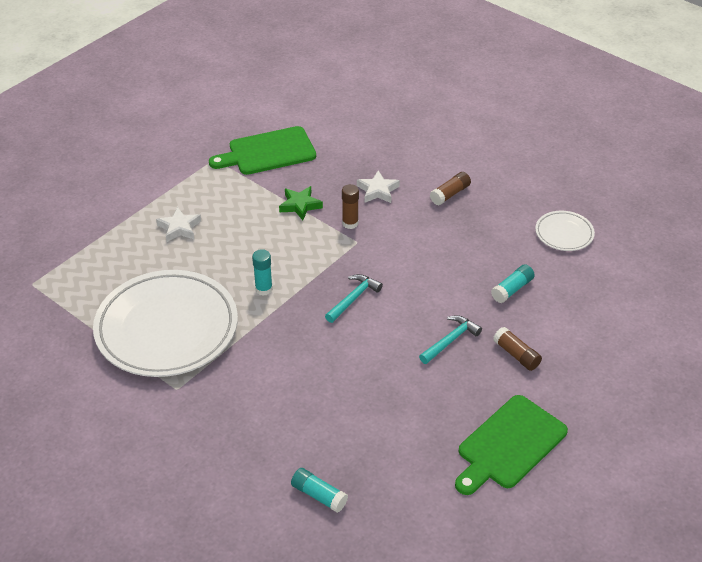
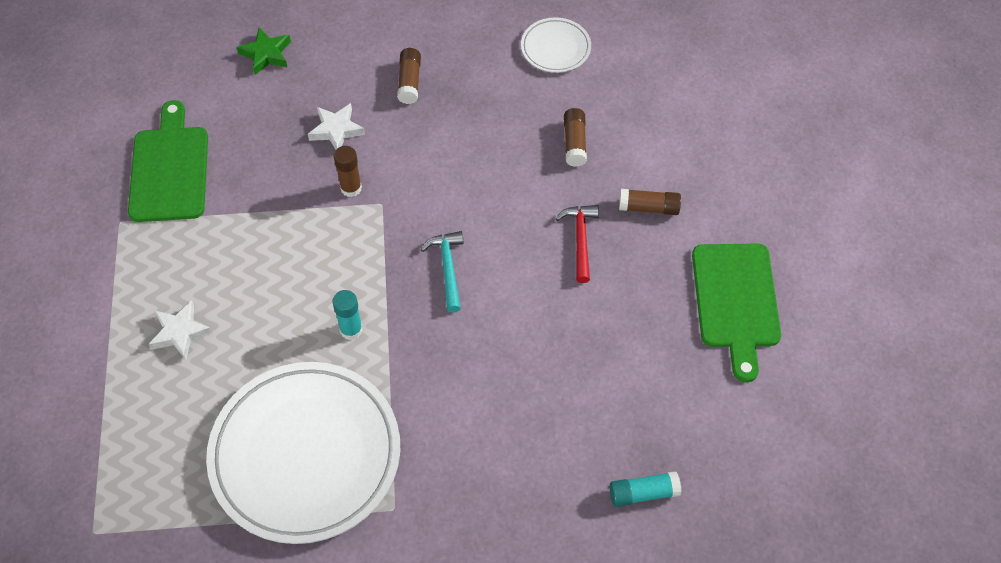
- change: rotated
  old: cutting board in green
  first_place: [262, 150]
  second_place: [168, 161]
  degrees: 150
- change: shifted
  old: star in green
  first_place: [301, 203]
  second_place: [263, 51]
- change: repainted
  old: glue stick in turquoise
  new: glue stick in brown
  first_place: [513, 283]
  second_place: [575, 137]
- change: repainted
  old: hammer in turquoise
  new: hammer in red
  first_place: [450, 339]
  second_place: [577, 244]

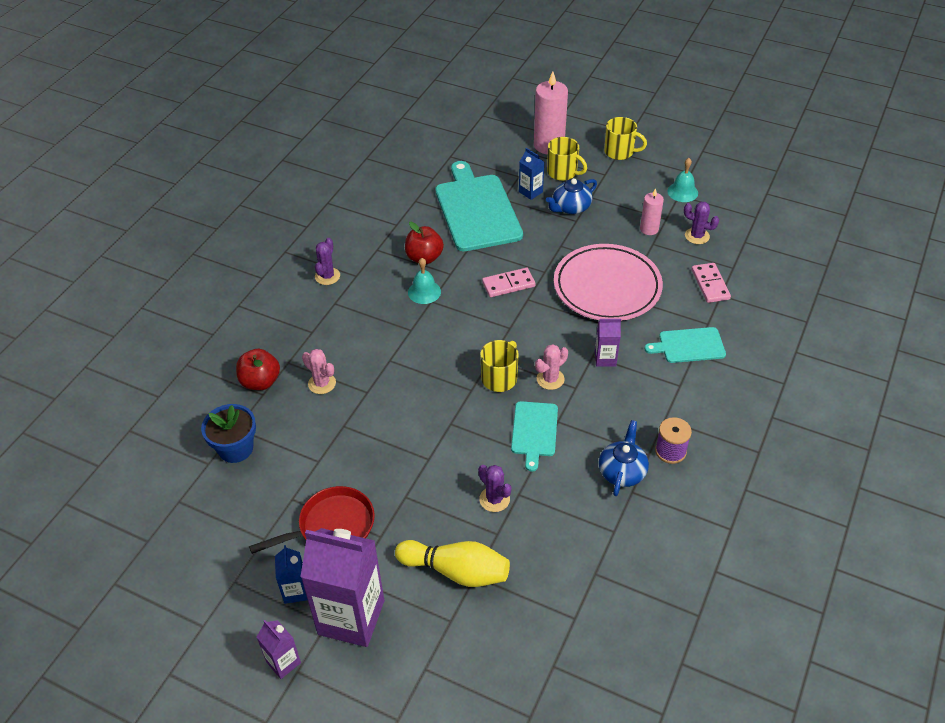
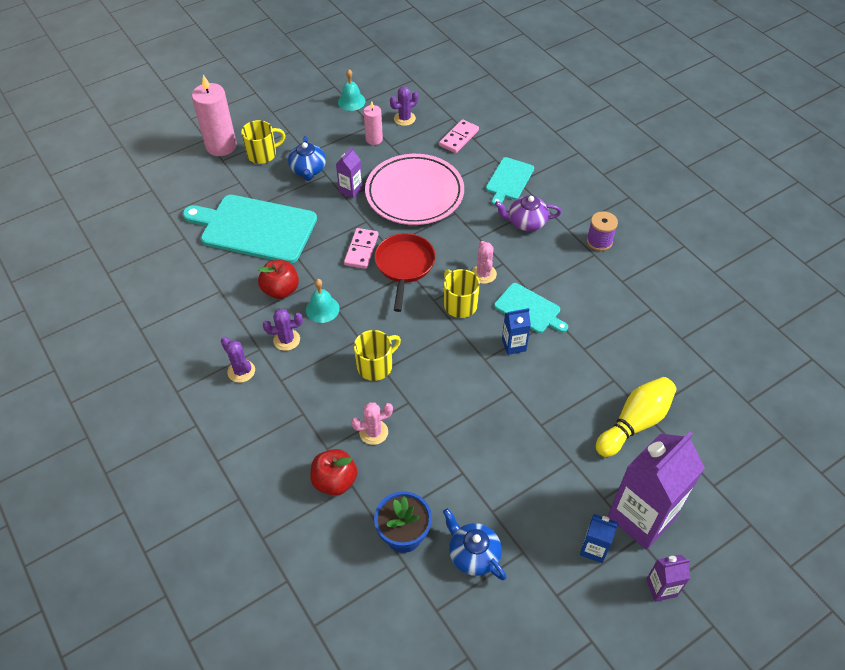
- change: shifted
  old: mug in yellow
  first_place: [625, 138]
  second_place: [377, 355]
- change: shifted
  old: carton in blue
  first_place: [531, 174]
  second_place: [516, 331]
- change: rotated
  old: domino in pink
  first_place: [711, 283]
  second_place: [459, 136]
  degrees: -75
- change: shifted
  old: carton in purple
  first_place: [608, 343]
  second_place: [349, 172]
- change: shifted
  old: teapot in blue
  first_place: [624, 458]
  second_place: [474, 544]
- change: shifted
  old: cactus in purple
  first_place: [495, 488]
  second_place: [283, 330]
- change: shifted
  old: pan in red
  first_place: [312, 520]
  second_place: [405, 272]
- change: new
  new: teapot in purple
  second_place: [528, 213]

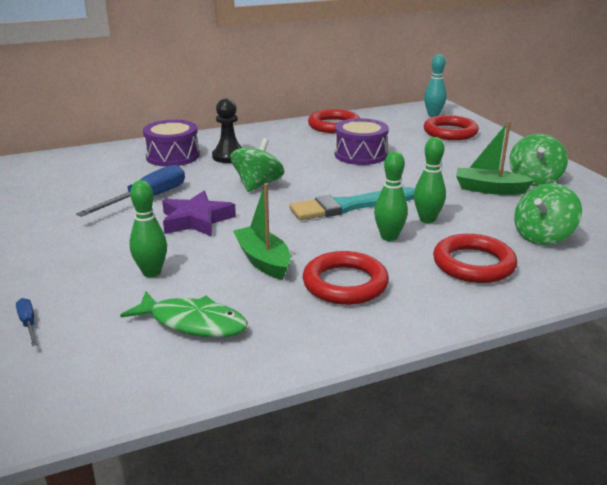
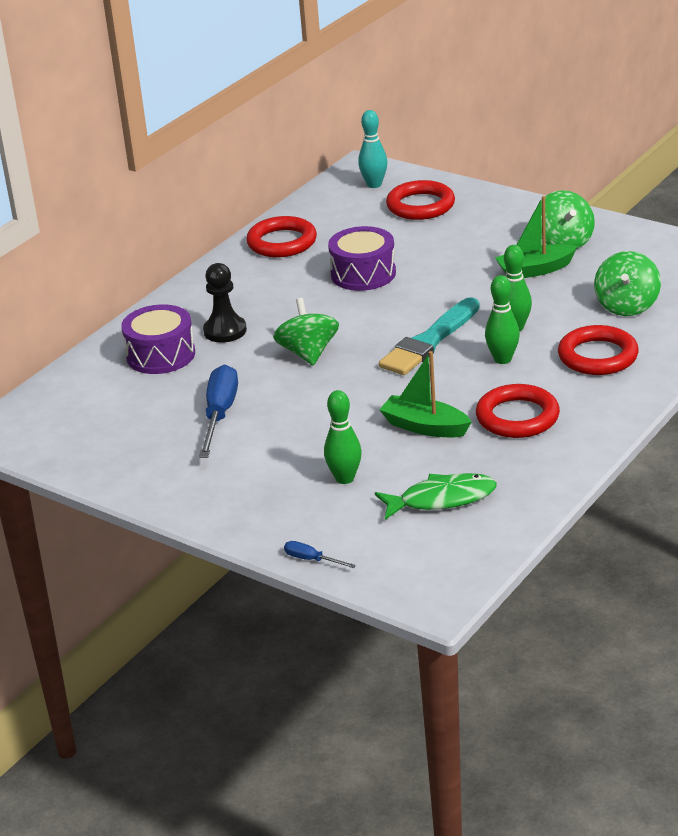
- change: gone
  old: star in purple
  first_place: [199, 214]

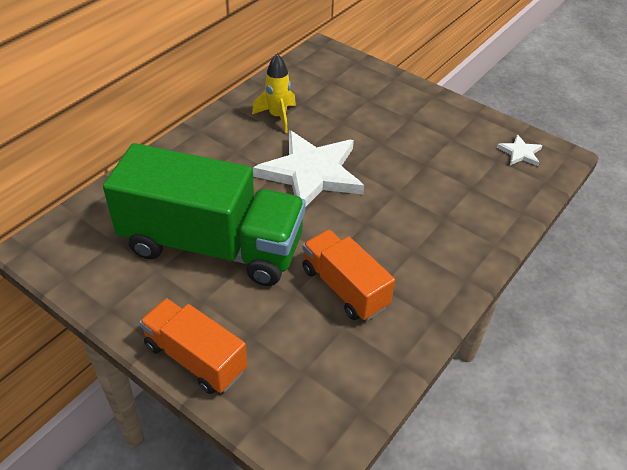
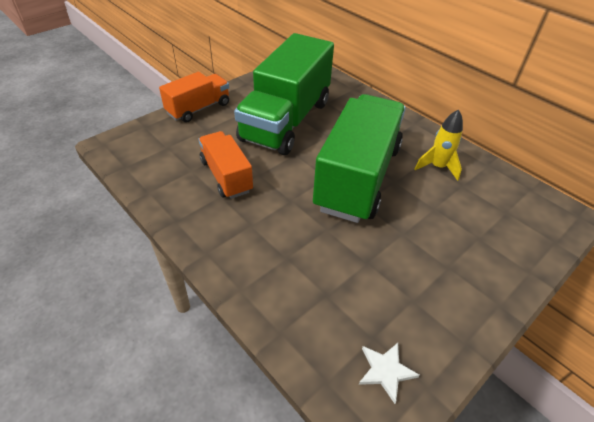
- change: swapped
  old: star in white
  new: truck in green
  first_place: [308, 168]
  second_place: [359, 158]
- change: rotated
  old: truck in orange
  first_place: [348, 275]
  second_place: [225, 165]
  degrees: -90

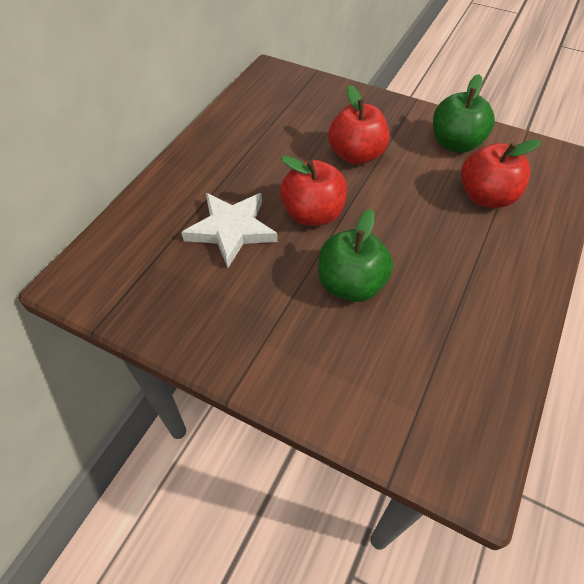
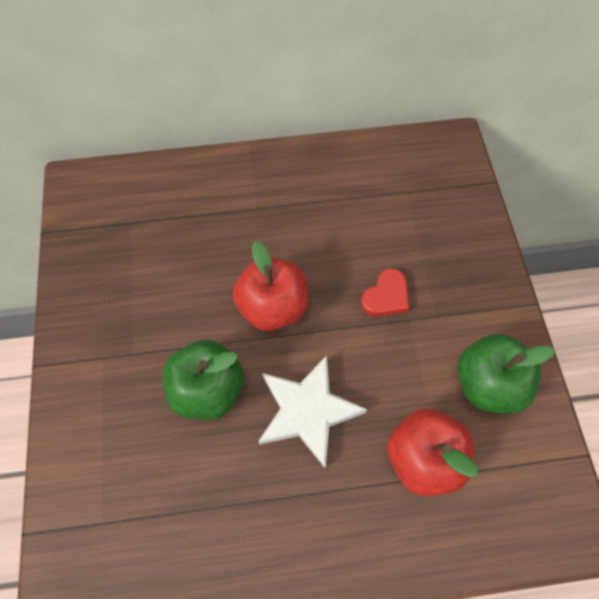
- change: swapped
  old: apple in red
  new: heart in red
  first_place: [359, 125]
  second_place: [385, 292]
- change: shifted
  old: star in white
  first_place: [229, 230]
  second_place: [312, 411]

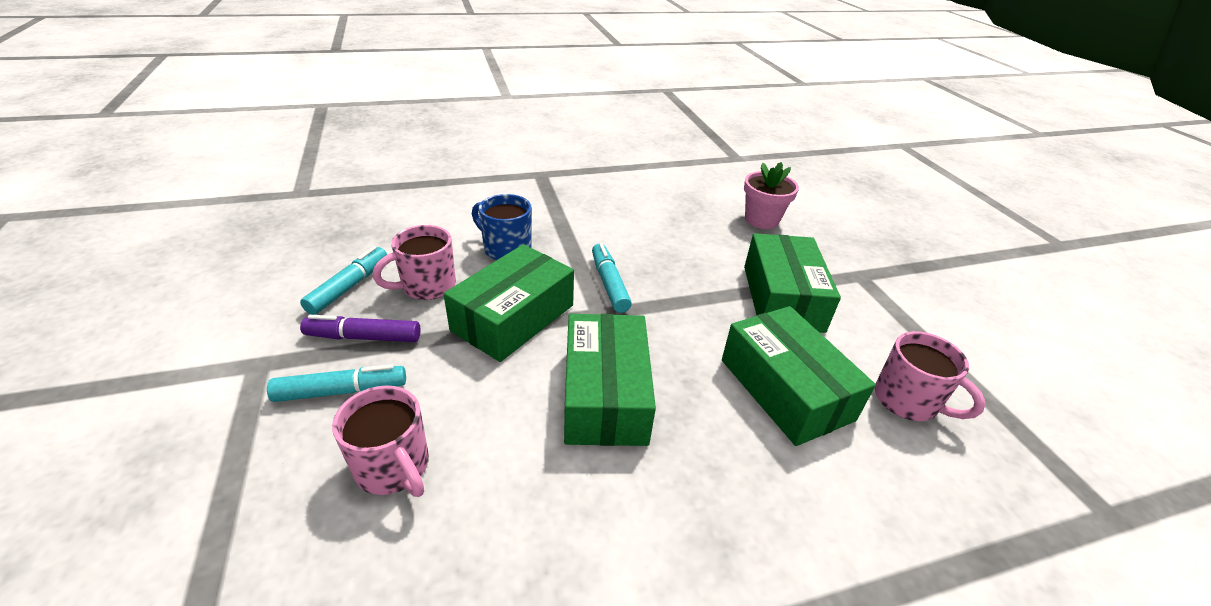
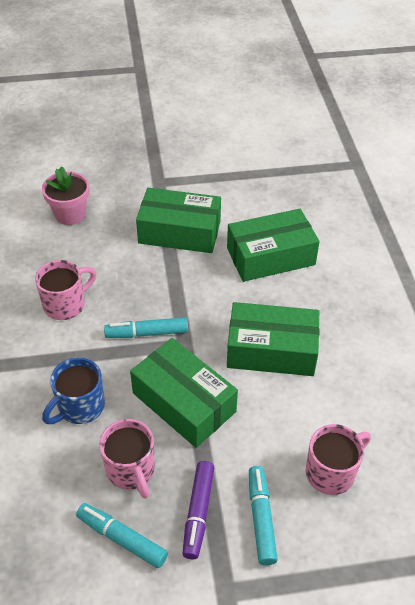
- change: shifted
  old: mug in pink
  first_place: [930, 376]
  second_place: [65, 290]

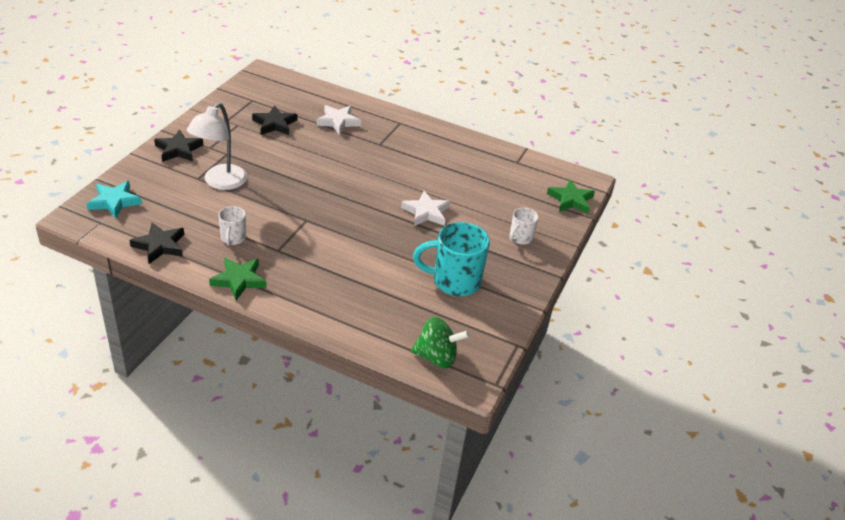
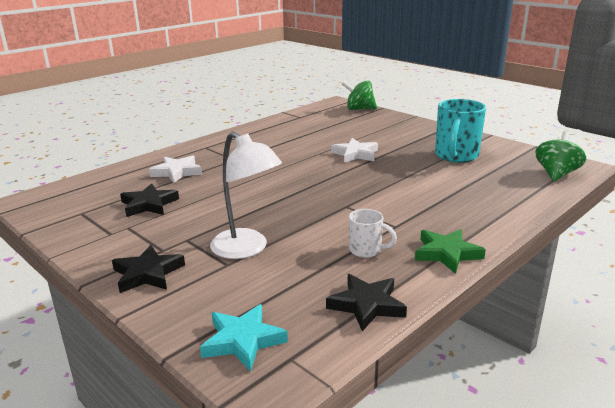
- change: swapped
  old: star in green
  new: spinning top in green
  first_place: [571, 196]
  second_place: [359, 95]
- change: gone
  old: mug in white
  first_place: [524, 226]

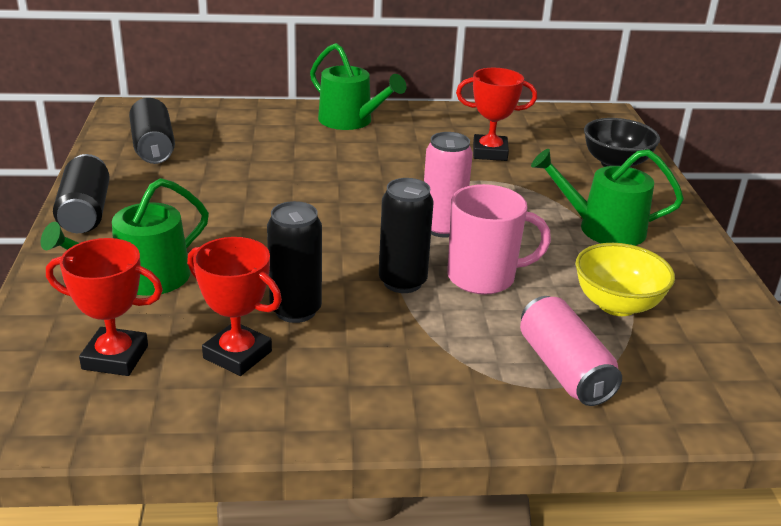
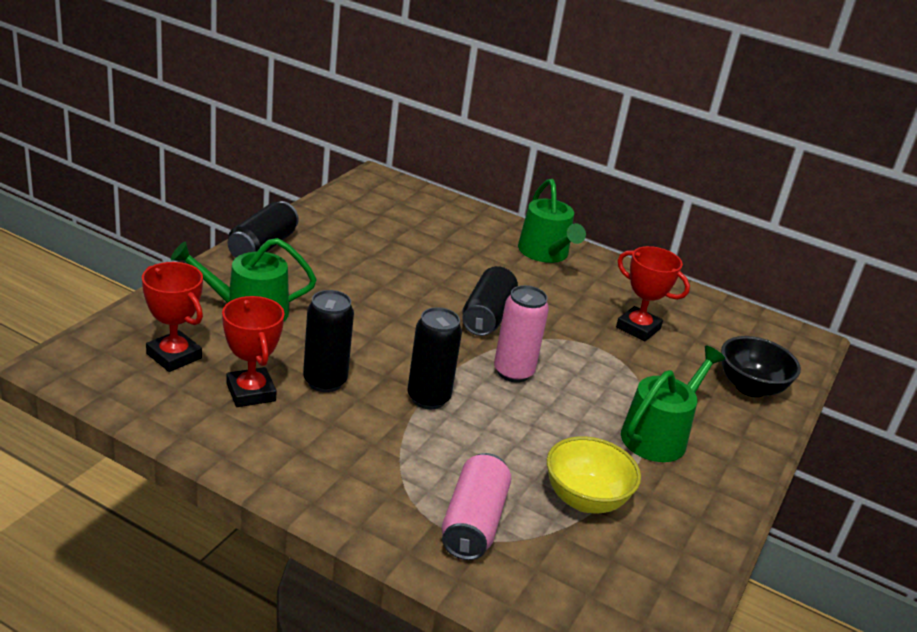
- change: shifted
  old: can in black
  first_place: [152, 131]
  second_place: [490, 301]
- change: rotated
  old: watering can in green
  first_place: [607, 197]
  second_place: [673, 404]
  degrees: 90
- change: gone
  old: mug in pink
  first_place: [499, 239]

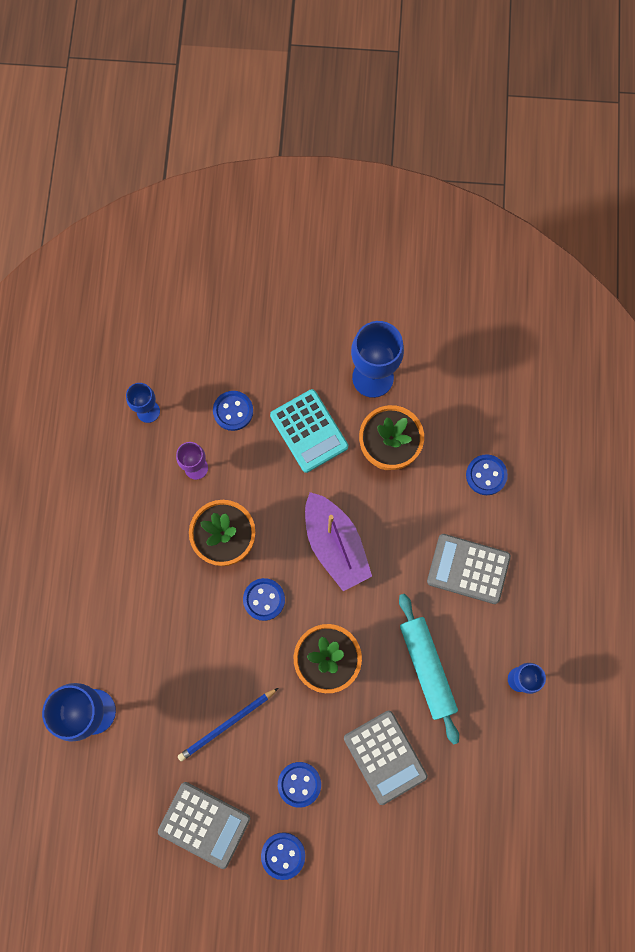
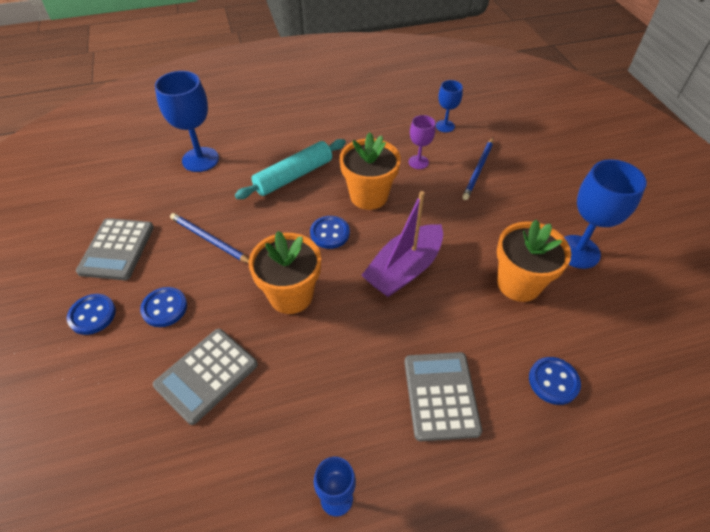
- change: gone
  old: calculator in turquoise
  first_place: [309, 431]
- change: swapped
  old: button in blue
  new: pencil in blue
  first_place: [233, 411]
  second_place: [477, 169]
- change: shifted
  old: rolling pin in turquoise
  first_place: [429, 669]
  second_place: [290, 169]

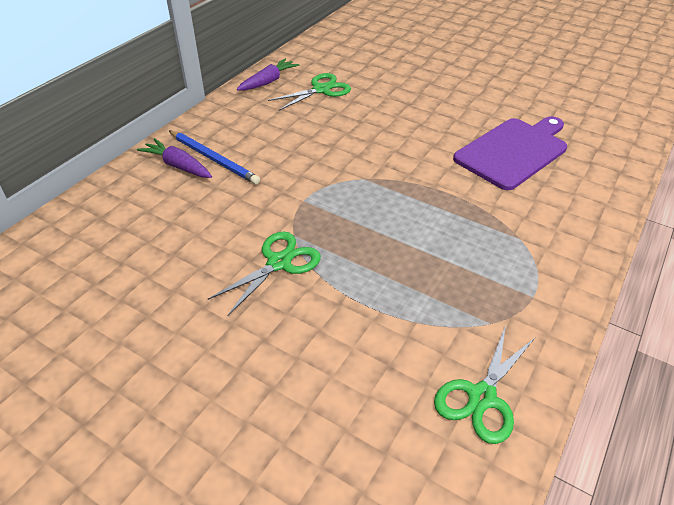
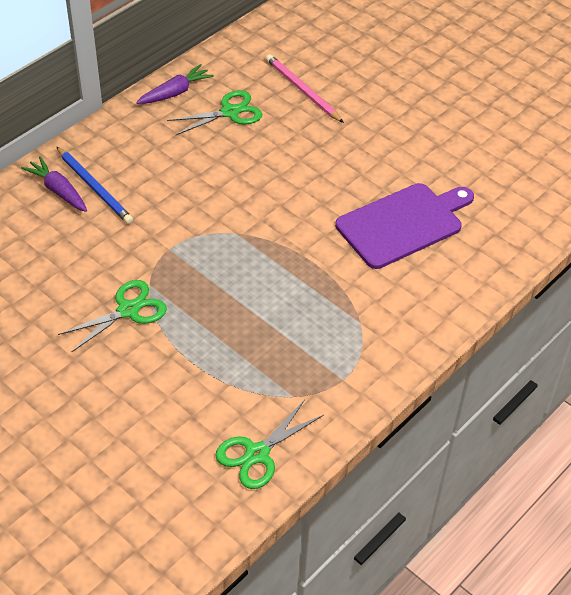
- change: new
  new: pencil in pink
  second_place: [305, 88]

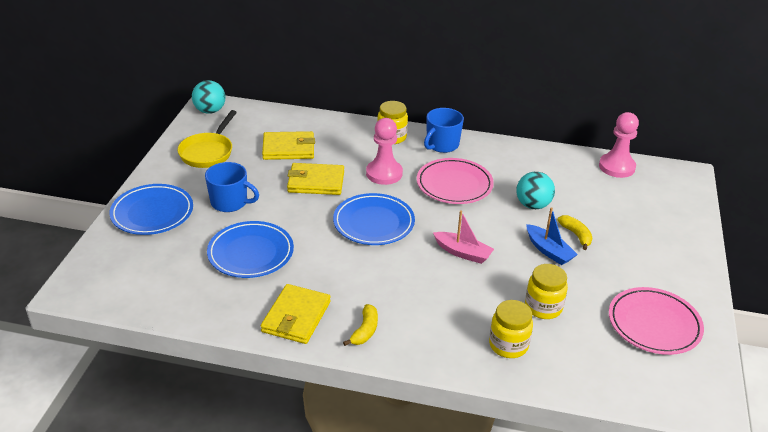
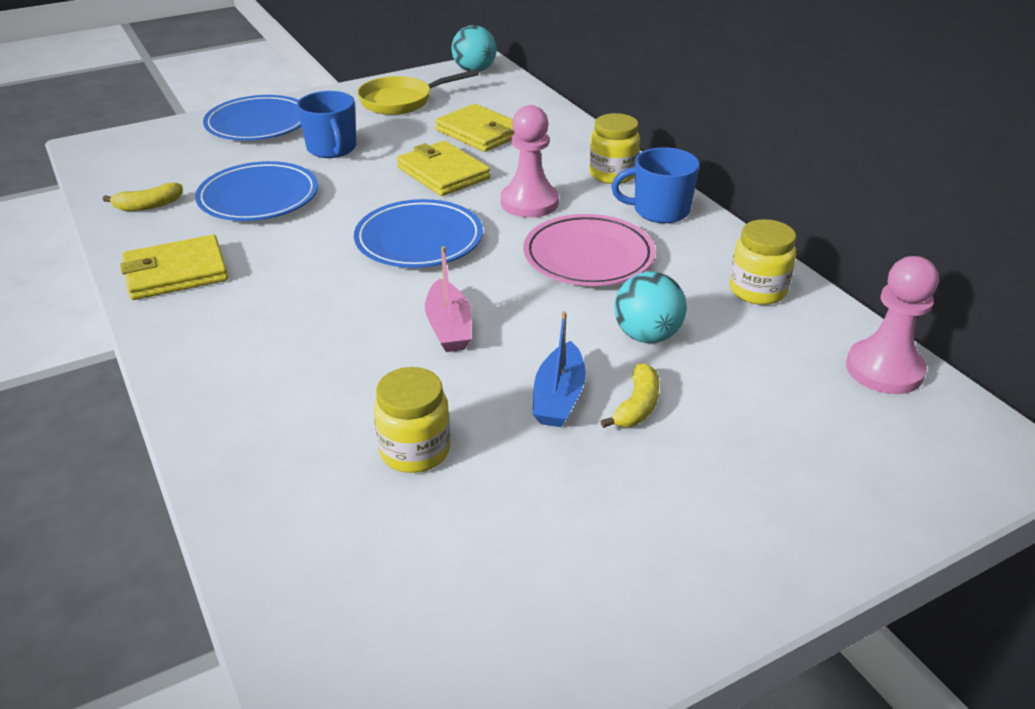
- change: gone
  old: plate in pink
  first_place: [656, 321]
- change: shifted
  old: jar in yellow
  first_place: [511, 329]
  second_place: [763, 262]
- change: shifted
  old: banana in yellow
  first_place: [360, 325]
  second_place: [143, 197]

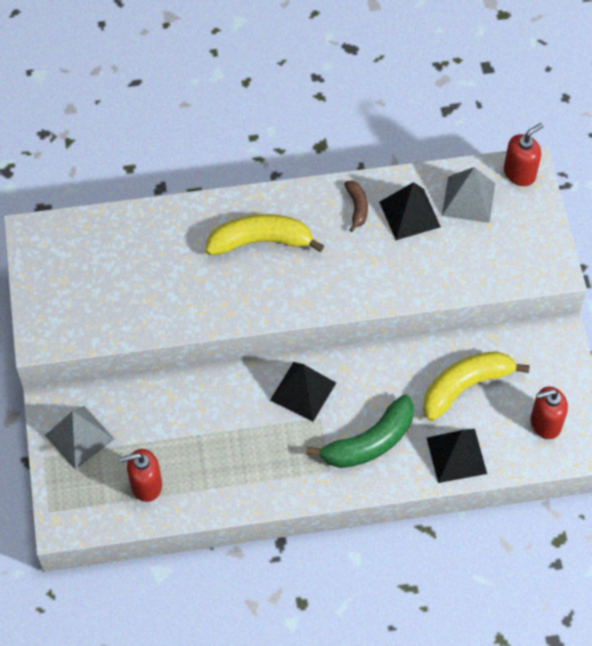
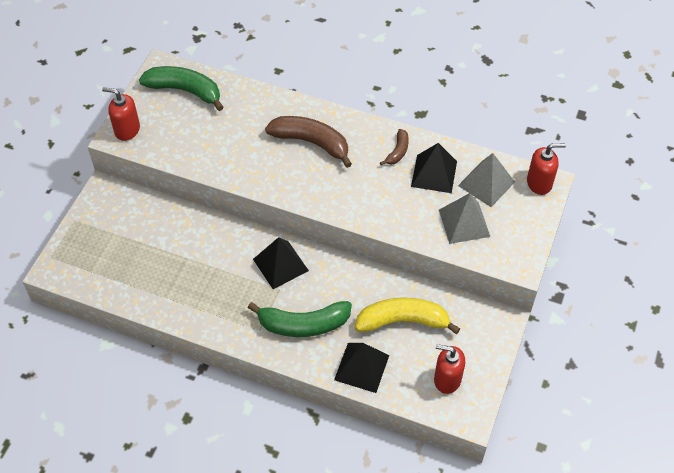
- change: repainted
  old: banana in yellow
  new: banana in brown
  first_place: [265, 234]
  second_place: [308, 142]
- change: shifted
  old: pyramid in grey
  first_place: [80, 438]
  second_place: [464, 218]
- change: shifted
  old: soap dispenser in red
  first_place: [141, 475]
  second_place: [121, 114]
- change: new
  new: banana in green
  second_place: [181, 88]

